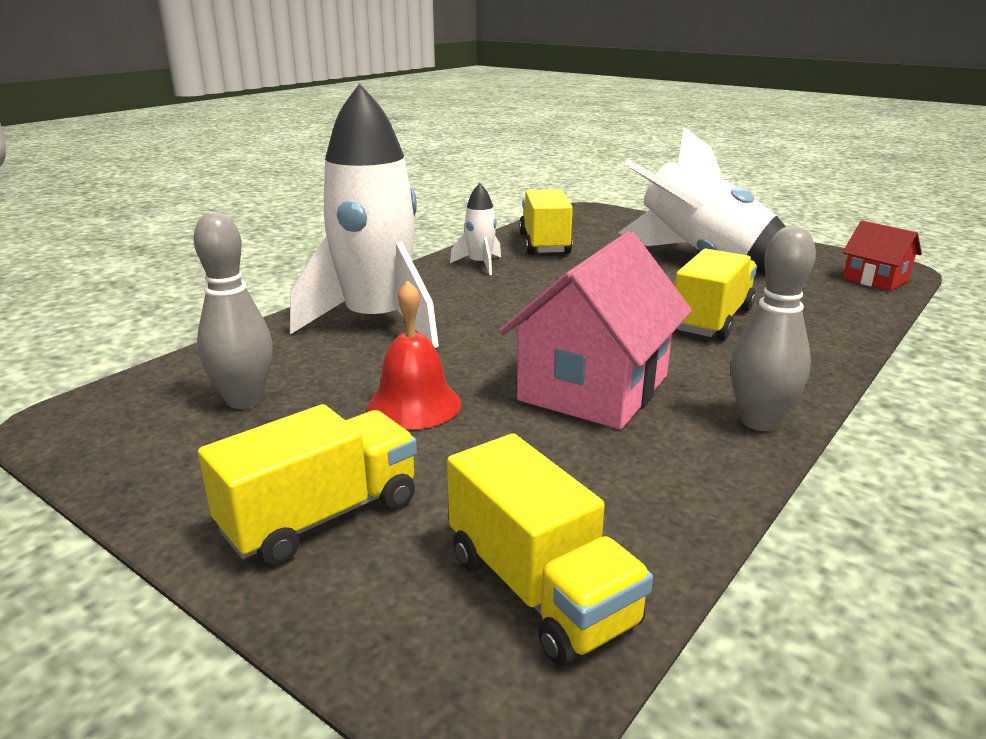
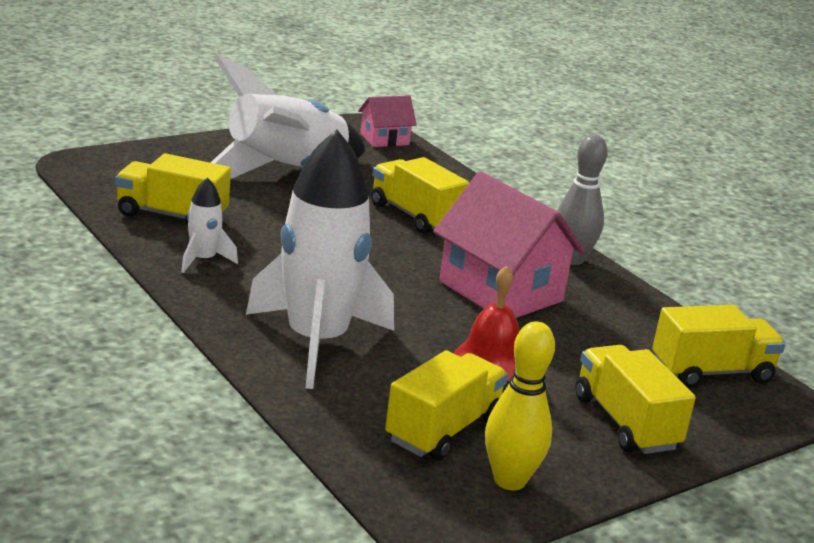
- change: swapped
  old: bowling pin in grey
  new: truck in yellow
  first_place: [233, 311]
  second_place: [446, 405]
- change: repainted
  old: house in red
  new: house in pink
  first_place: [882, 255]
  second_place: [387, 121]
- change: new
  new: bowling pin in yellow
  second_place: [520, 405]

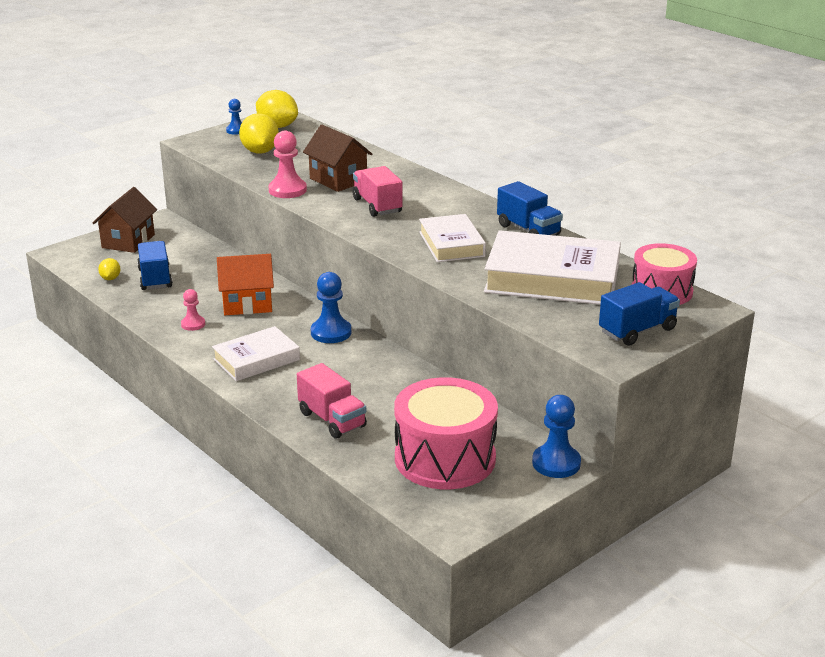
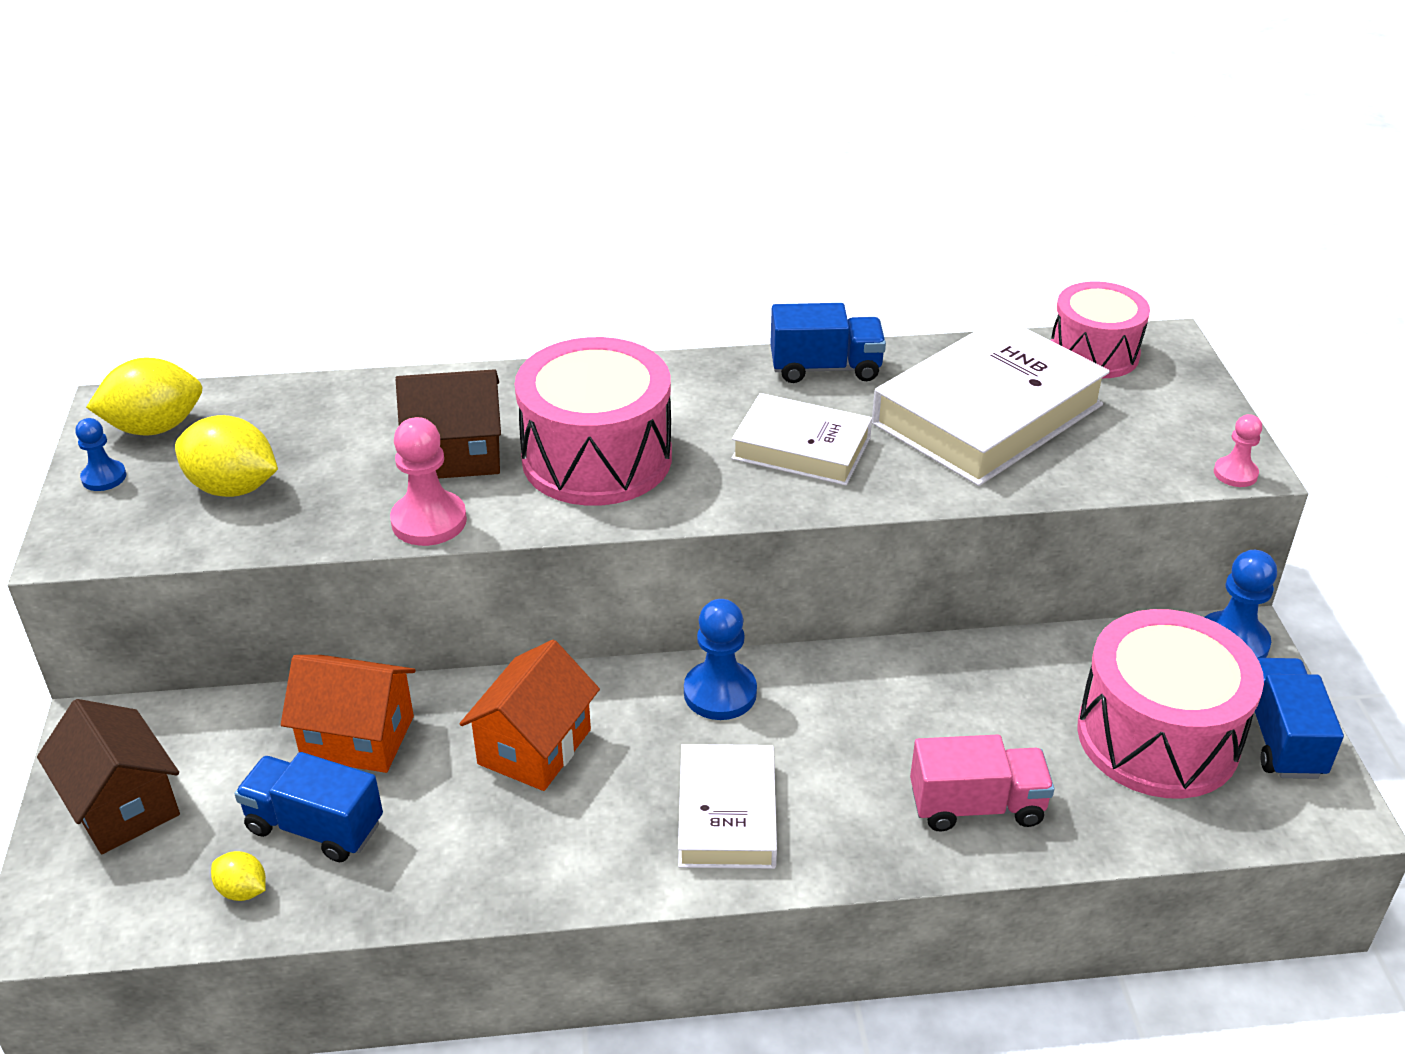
- change: swapped
  old: truck in pink
  new: drum in pink
  first_place: [377, 191]
  second_place: [593, 421]
- change: shifted
  old: truck in blue
  first_place: [639, 314]
  second_place: [1299, 718]
- change: shifted
  old: pawn in pink
  first_place: [193, 310]
  second_place: [1238, 450]
- change: new
  new: house in orange
  second_place: [348, 714]

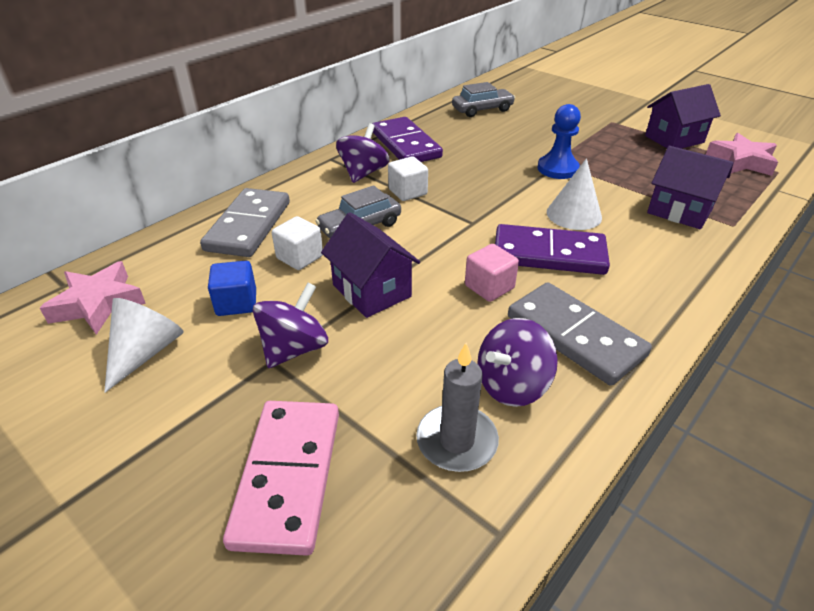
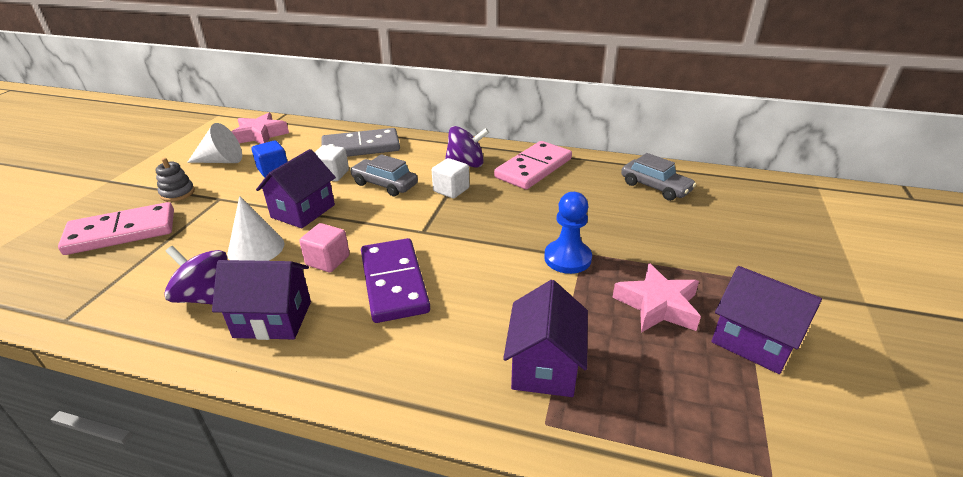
- change: repainted
  old: domino in purple
  new: domino in pink
  first_place: [407, 139]
  second_place: [533, 165]
- change: shifted
  old: star in pink
  first_place: [742, 154]
  second_place: [656, 298]
- change: shifted
  old: cone in white
  first_place: [574, 194]
  second_place: [255, 228]
- change: gone
  old: spinning top in purple
  first_place: [290, 325]
- change: swapped
  old: domino in grey
  new: house in purple
  first_place: [580, 334]
  second_place: [261, 300]
- change: gone
  old: candle in grey
  first_place: [457, 407]
- change: new
  new: stacking toy in grey
  second_place: [175, 180]

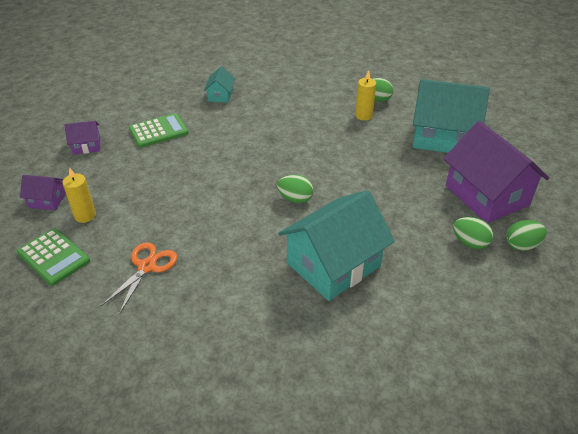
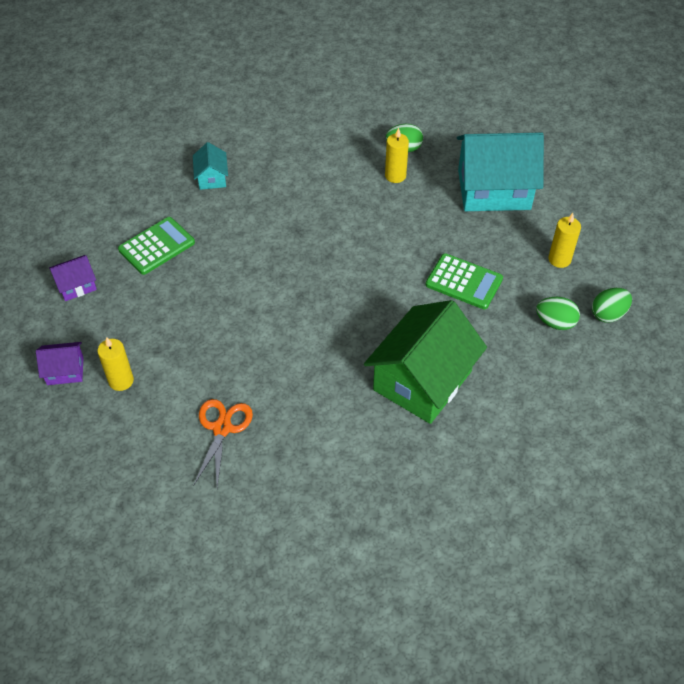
- change: swapped
  old: house in purple
  new: candle in yellow
  first_place: [496, 172]
  second_place: [564, 240]
- change: gone
  old: egg in green
  first_place: [295, 189]
- change: repainted
  old: house in turquoise
  new: house in green
  first_place: [336, 245]
  second_place: [425, 362]
- change: shifted
  old: calculator in green
  first_place: [53, 257]
  second_place: [464, 281]

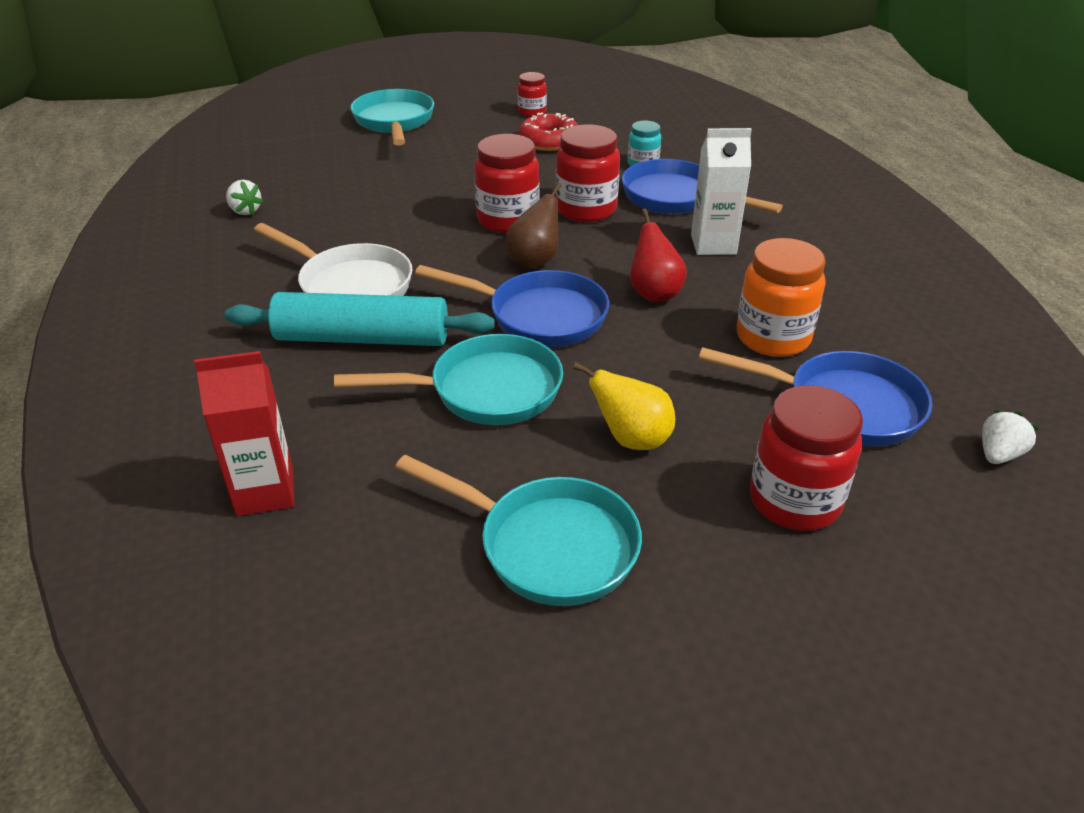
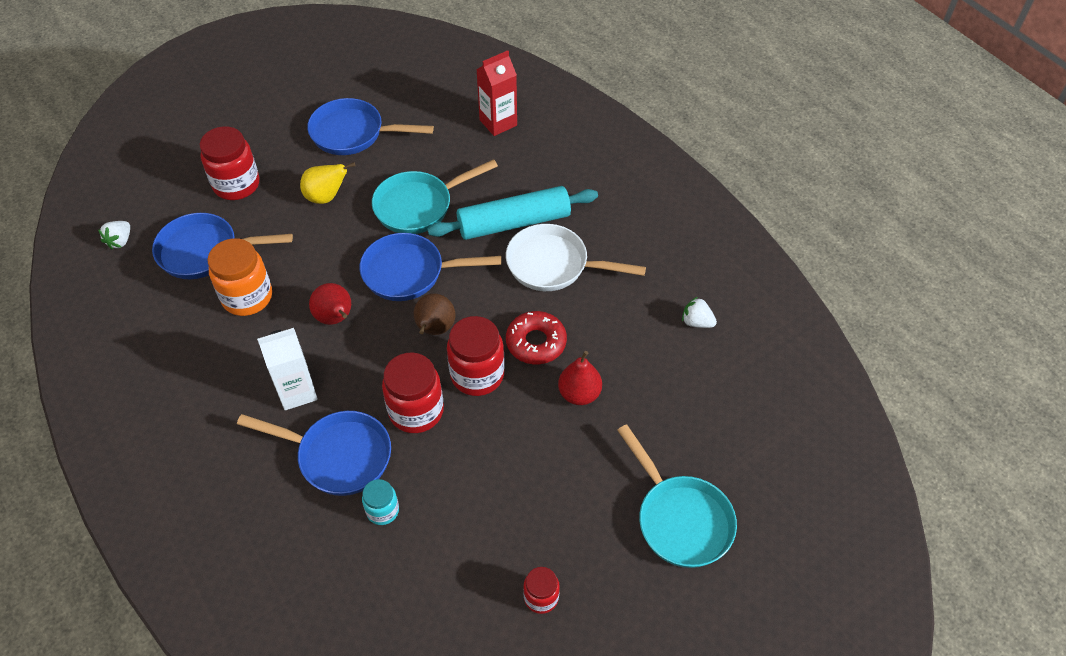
- change: shifted
  old: donut in red
  first_place: [548, 132]
  second_place: [536, 337]
- change: repainted
  old: pan in turquoise
  new: pan in blue
  first_place: [518, 530]
  second_place: [370, 126]
- change: new
  new: pear in red
  second_place: [580, 378]

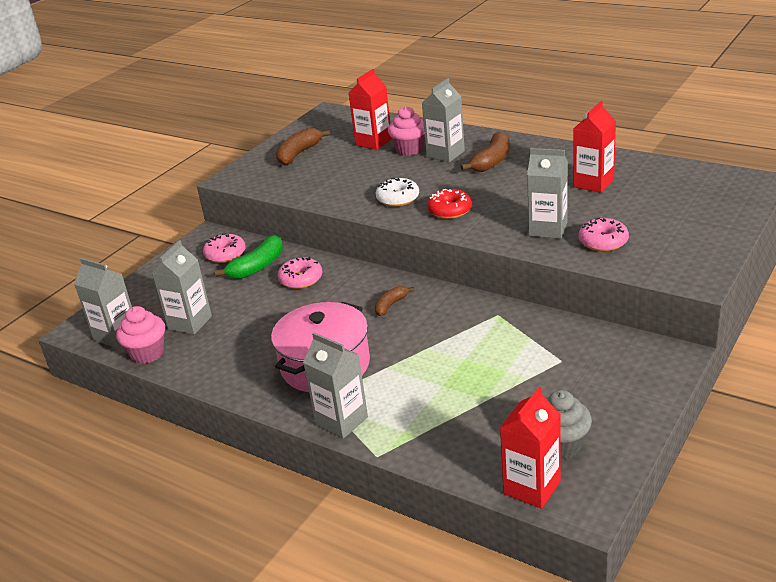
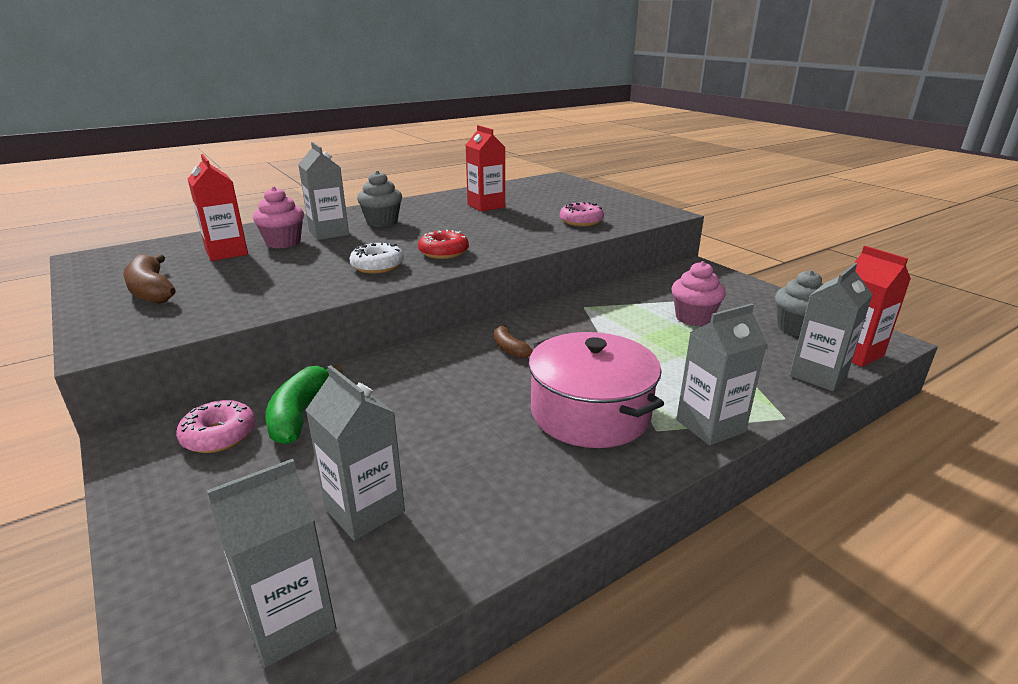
- change: swapped
  old: banana in brown
  new: cupcake in grey
  first_place: [485, 152]
  second_place: [379, 199]
- change: shifted
  old: carton in grey
  first_place: [547, 193]
  second_place: [831, 327]
- change: rotated
  old: banana in green
  first_place: [249, 257]
  second_place: [304, 404]
  degrees: -150
- change: gone
  old: donut in pink
  first_place: [300, 273]
- change: shifted
  old: cupcake in pink
  first_place: [140, 335]
  second_place: [698, 293]

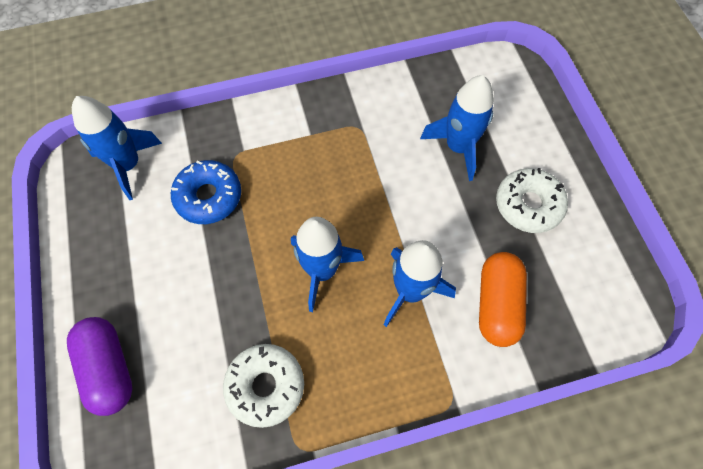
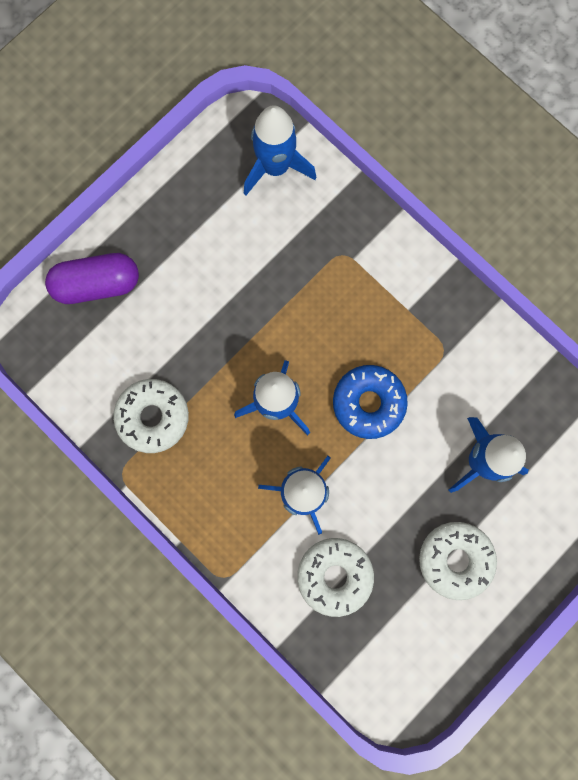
- change: shifted
  old: donut in blue
  first_place: [206, 192]
  second_place: [370, 402]
- change: swapped
  old: capsule in orange
  new: donut in white
  first_place: [503, 299]
  second_place: [335, 577]
- change: rotated
  old: capsule in purple
  first_place: [99, 366]
  second_place: [92, 278]
  degrees: 45

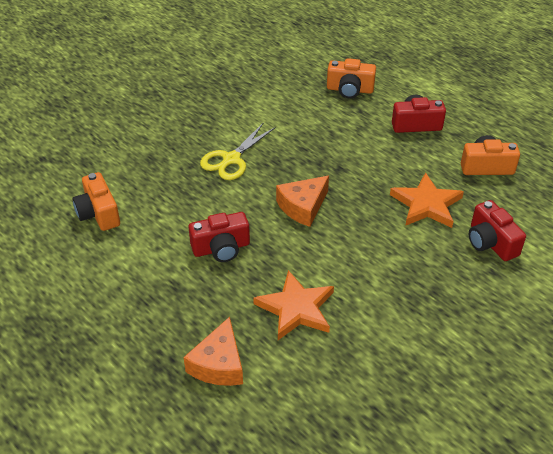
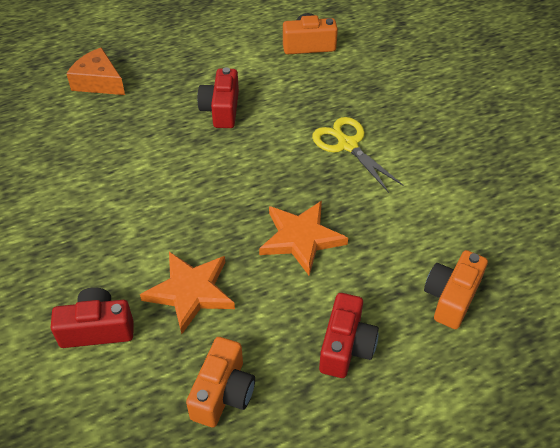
- change: gone
  old: cheese in orange
  first_place: [302, 201]
- change: shifted
  old: star in orange
  first_place: [293, 305]
  second_place: [303, 238]

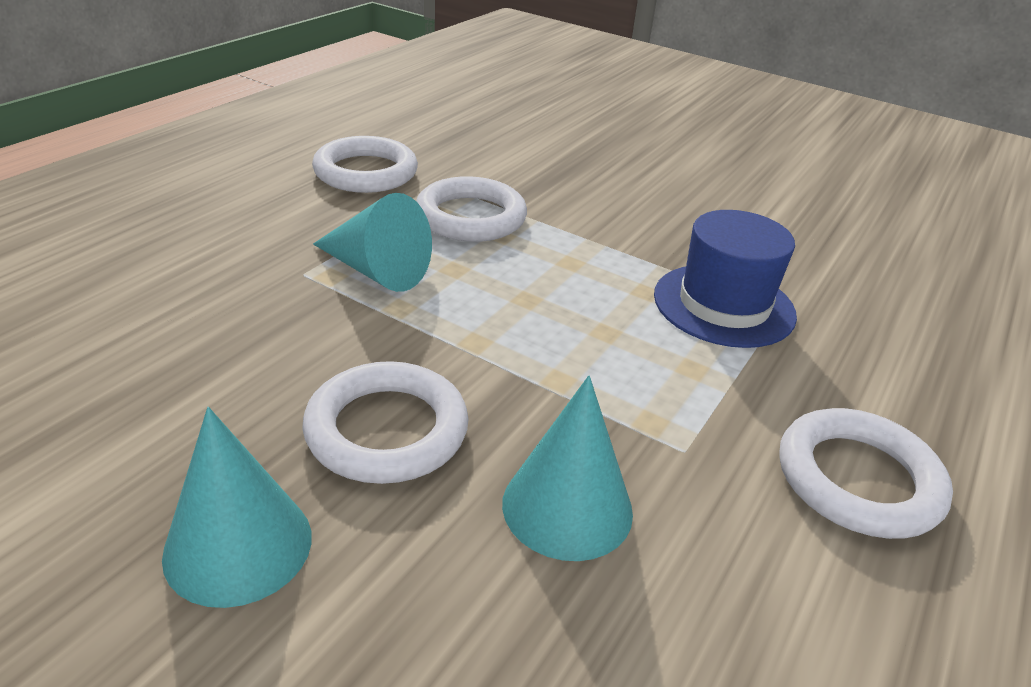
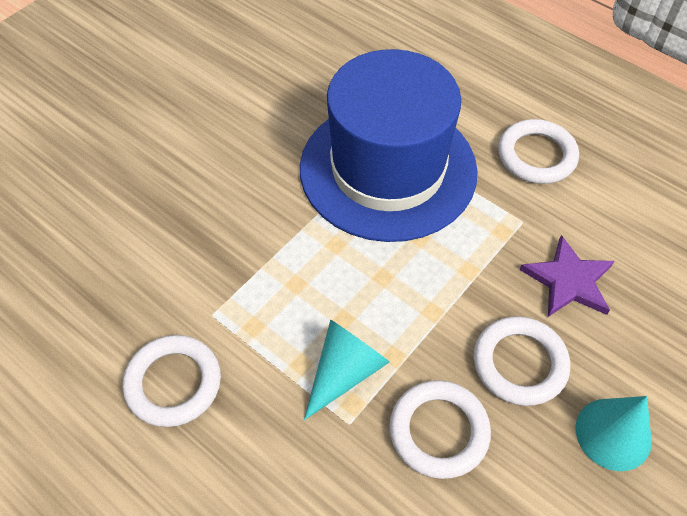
- change: shifted
  old: ring in white
  first_place: [471, 209]
  second_place: [440, 429]
- change: scaled
  old: hat in blue
  first_place: [725, 279]
  second_place: [389, 145]
  factor: 1.97
- change: swapped
  old: cone in turquoise
  new: star in purple
  first_place: [567, 468]
  second_place: [567, 276]

